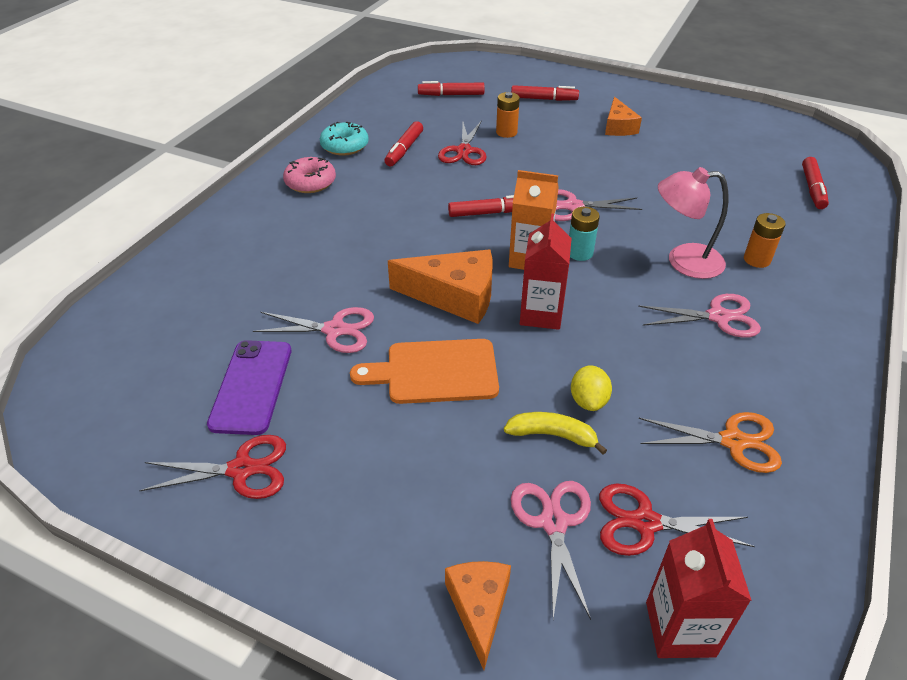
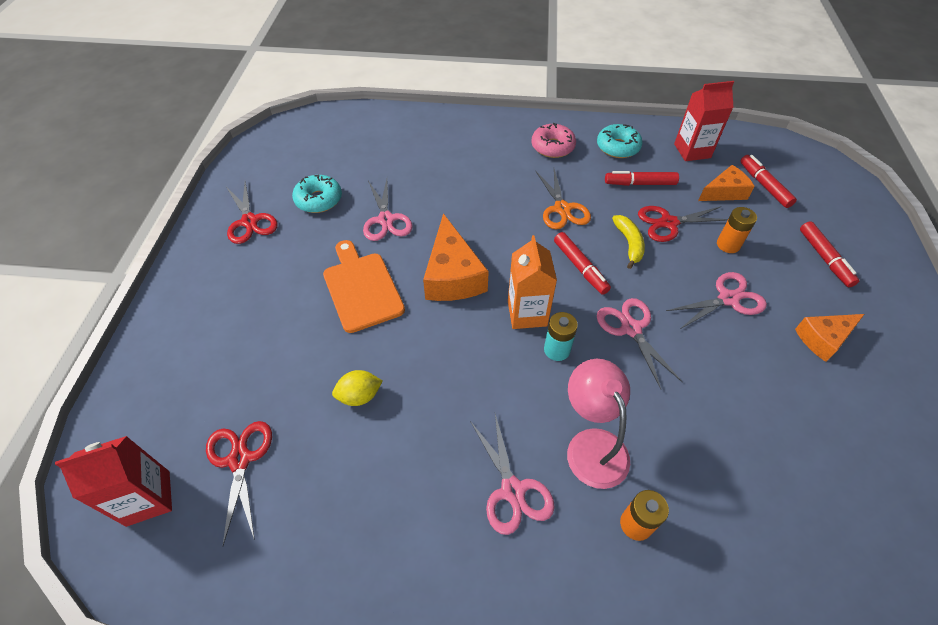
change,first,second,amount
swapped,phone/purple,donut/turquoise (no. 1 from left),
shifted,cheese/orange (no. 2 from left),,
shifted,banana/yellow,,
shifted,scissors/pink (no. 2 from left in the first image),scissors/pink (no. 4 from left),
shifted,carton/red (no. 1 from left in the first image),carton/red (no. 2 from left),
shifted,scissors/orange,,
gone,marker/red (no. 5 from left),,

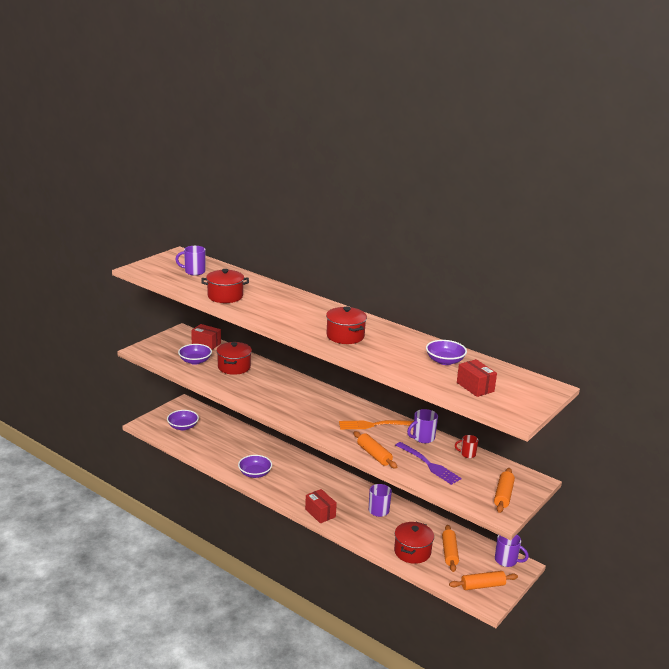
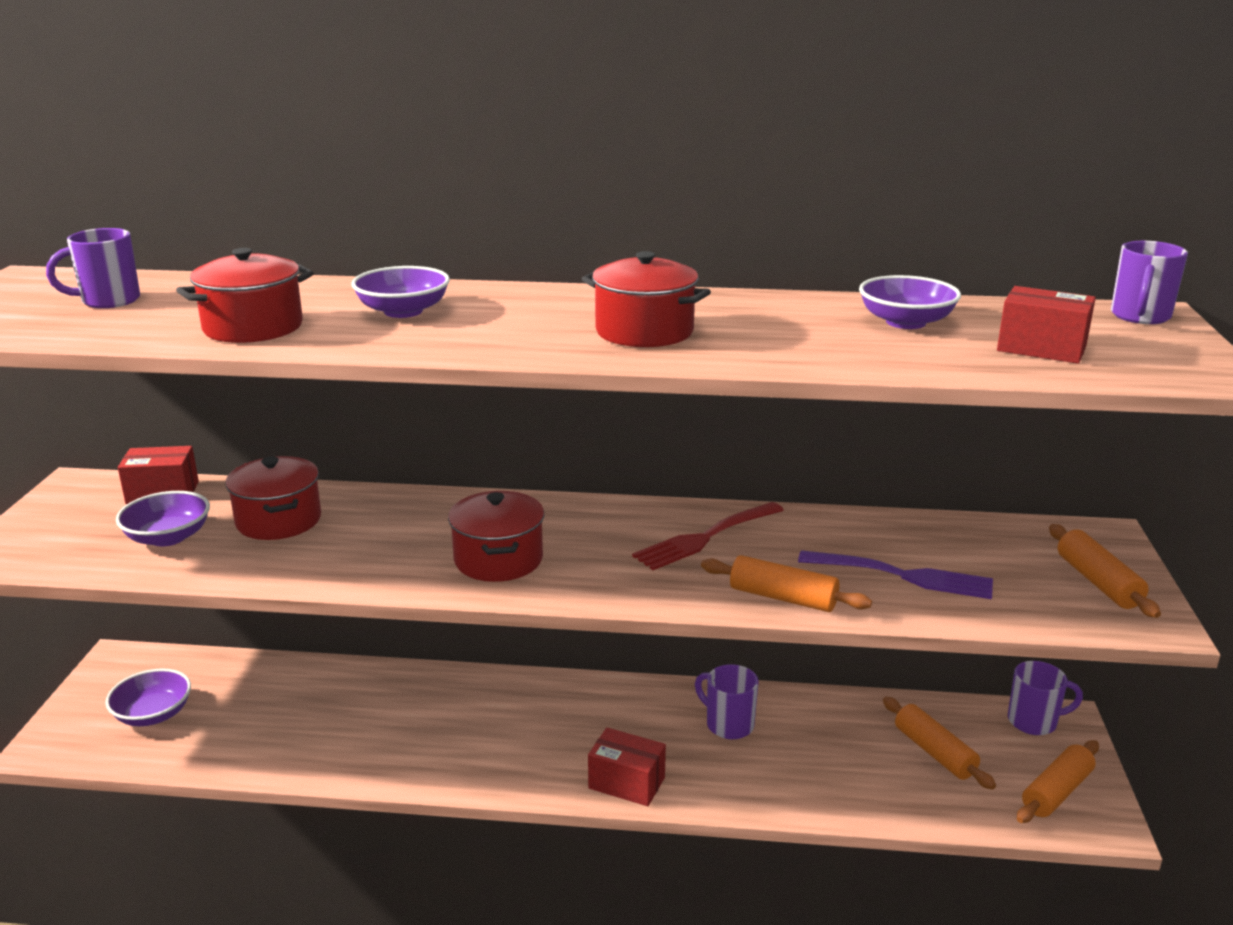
change,first,second,amount
shifted,bowl/purple (no. 3 from left),,
repainted,fork/orange,fork/red,
shifted,pot/red (no. 4 from left in the first image),pot/red (no. 3 from left),
shifted,mug/purple (no. 3 from left in the first image),mug/purple (no. 4 from left),
gone,mug/red,,

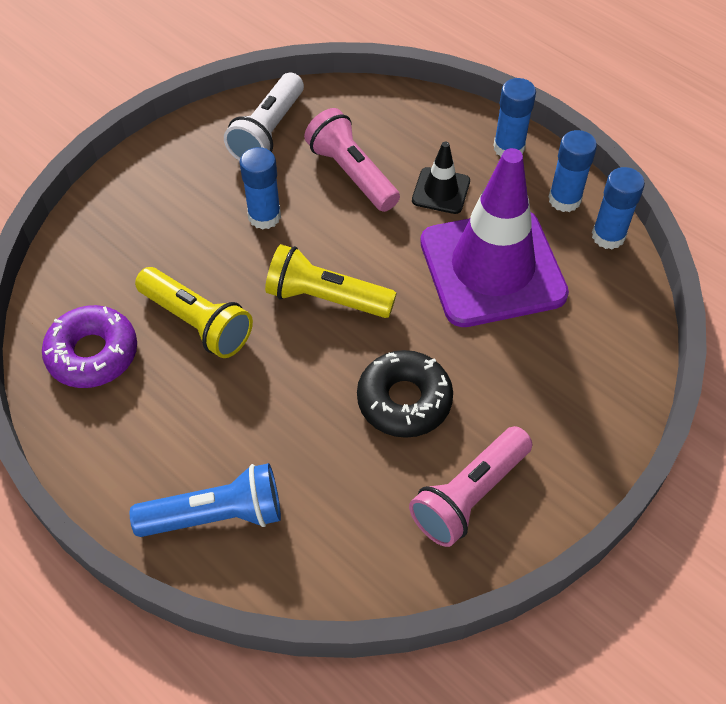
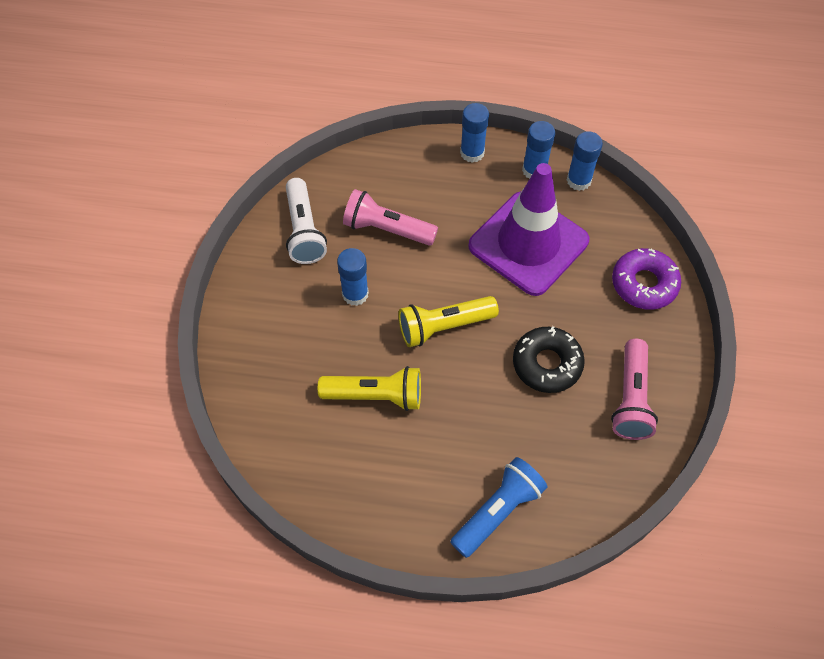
change,first,second,amount
shifted,donut/purple,,
gone,traffic cone/black,,

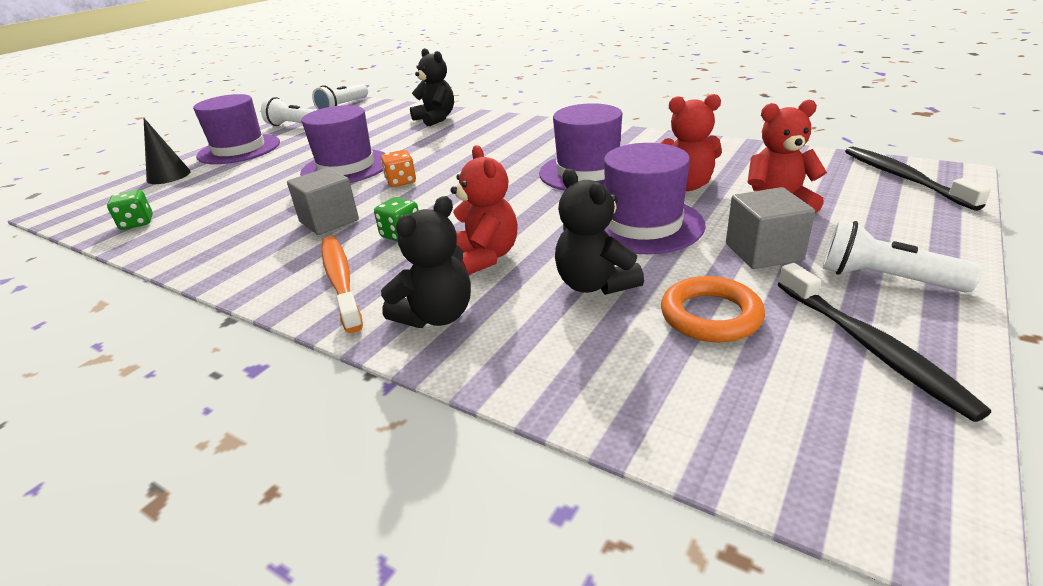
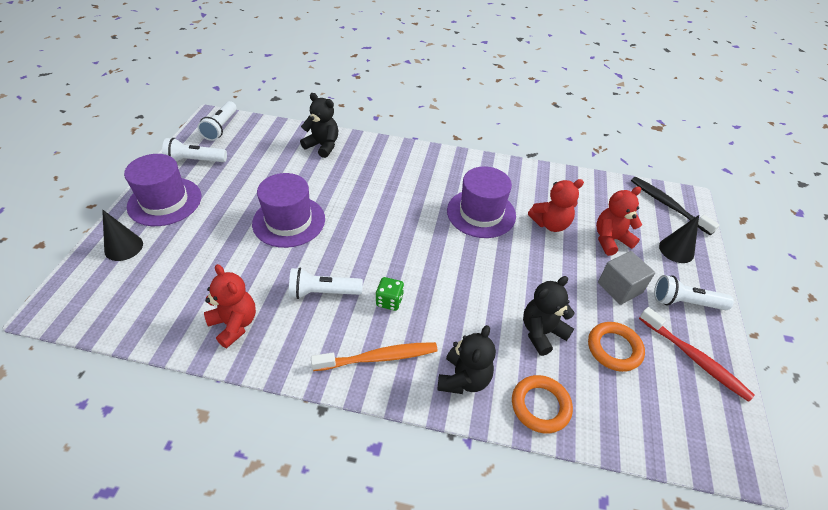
change,first,second,amount
gone,dice/green (no. 1 from left),,
swapped,cube/grey (no. 1 from left),flashlight/white (no. 3 from left),
rotated,toothbrush/orange,,120 degrees clockwise
gone,dice/orange,,
shifted,teddy bear/red (no. 1 from left),,
rotated,teddy bear/black (no. 3 from left),,105 degrees clockwise
gone,hat/purple (no. 4 from left),,
repainted,toothbrush/black (no. 1 from left),toothbrush/red,
new,,ring/orange (no. 1 from left),
new,,cone/black (no. 2 from left),

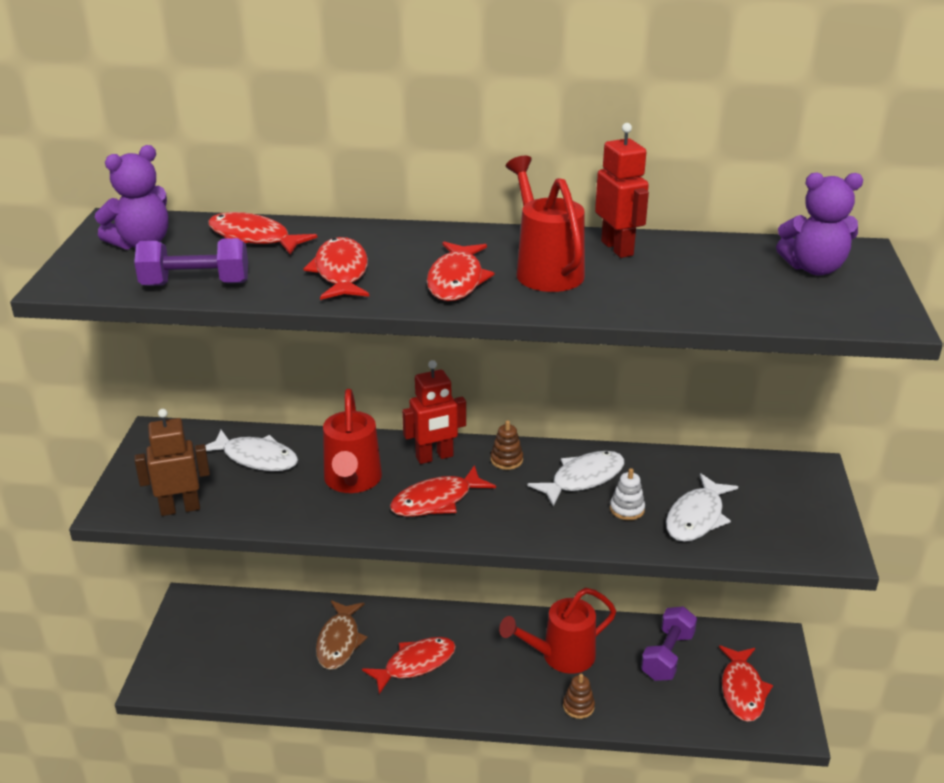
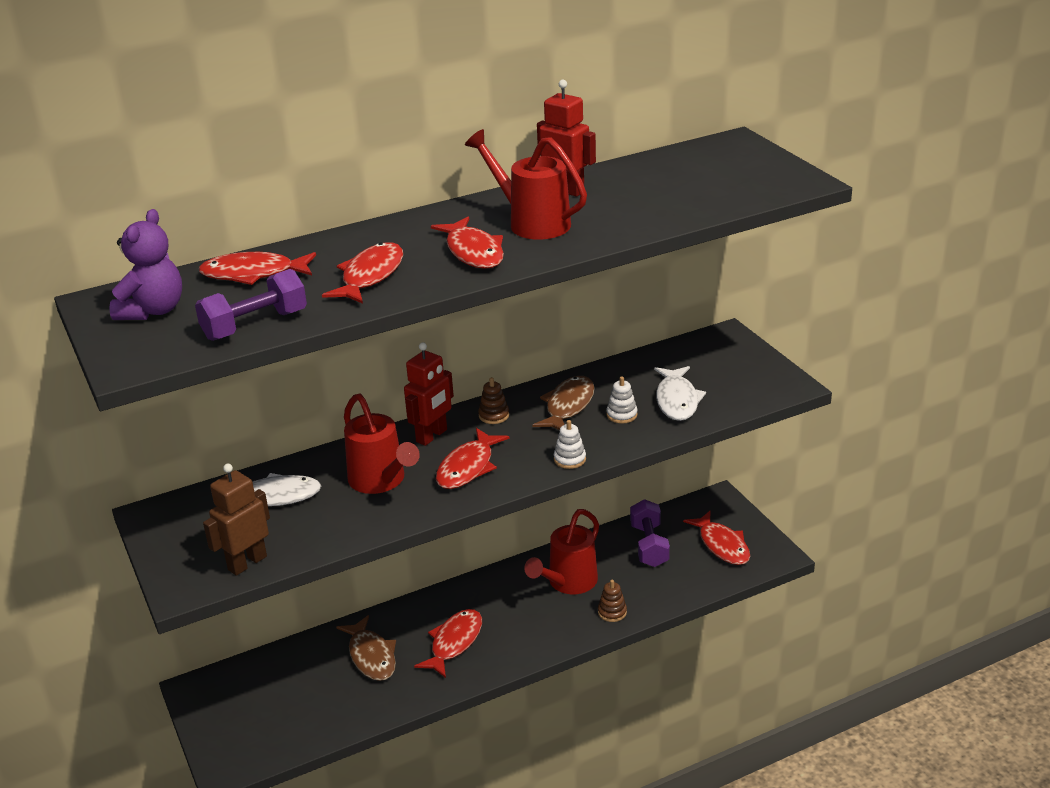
change,first,second,amount
rotated,fish/red (no. 2 from left),,60 degrees clockwise
repainted,fish/white (no. 2 from left),fish/brown (no. 2 from left),
gone,teddy bear/purple (no. 2 from left),,
new,,stacking toy/white (no. 1 from left),

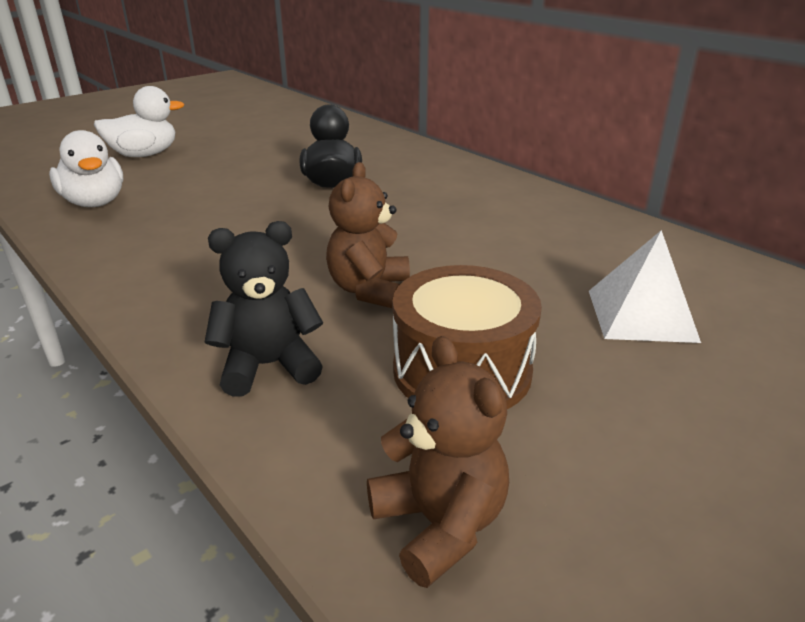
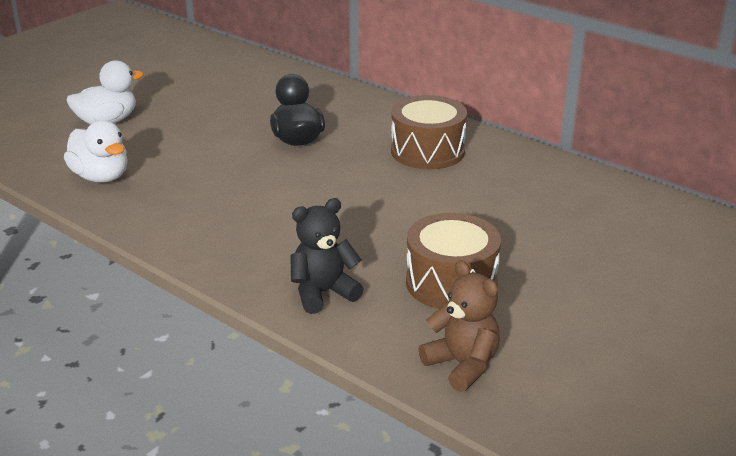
change,first,second,amount
gone,teddy bear/brown (no. 1 from left),,
gone,pyramid/white,,
new,,drum/brown (no. 1 from left),

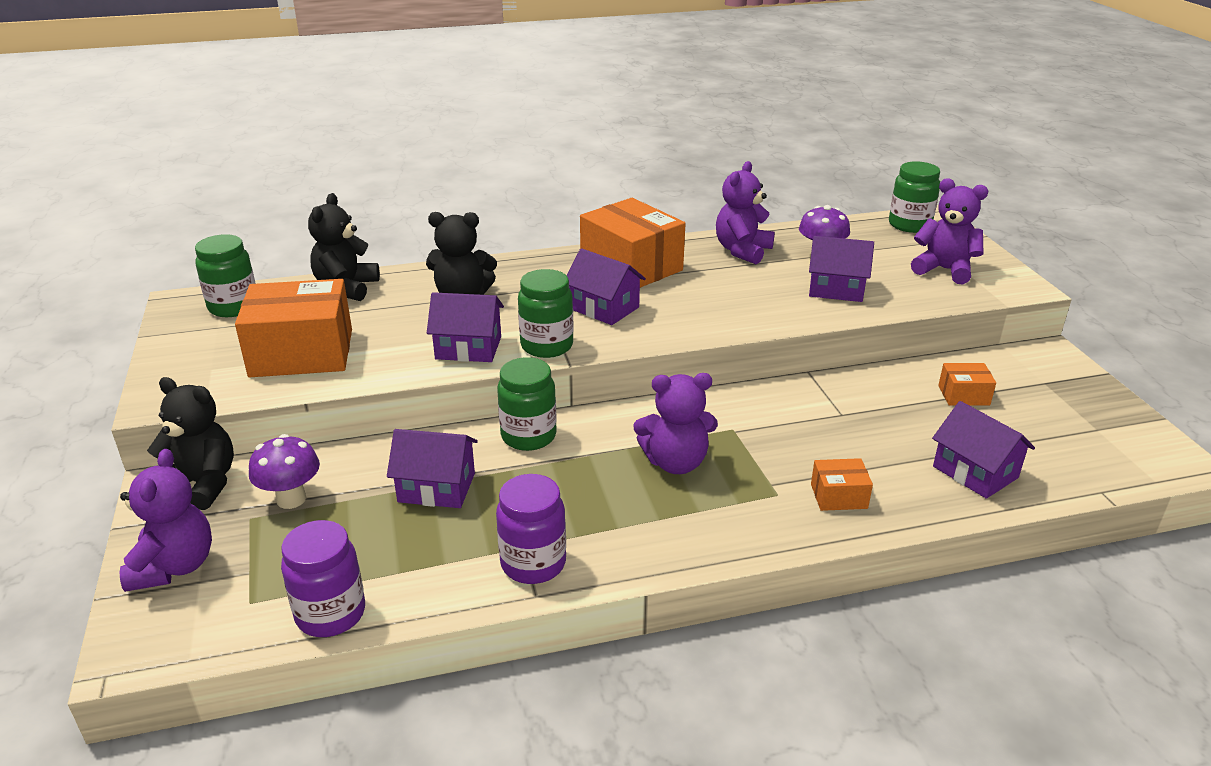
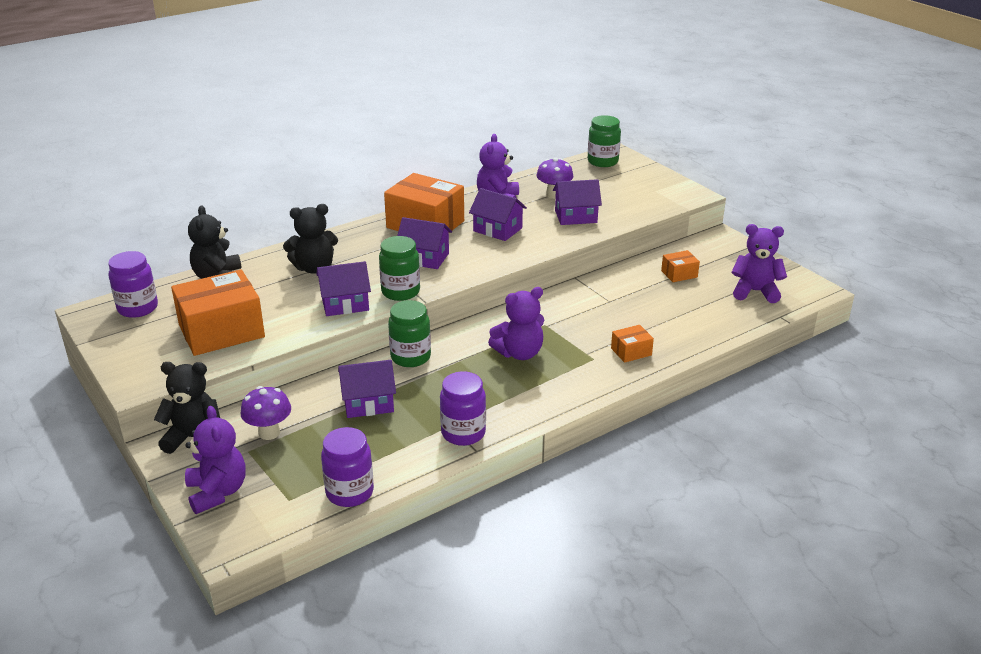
change,first,second,amount
repainted,jar/green (no. 1 from left),jar/purple (no. 1 from left),
shifted,teddy bear/purple (no. 4 from left),,
shifted,house/purple (no. 5 from left in the first image),house/purple (no. 4 from left),

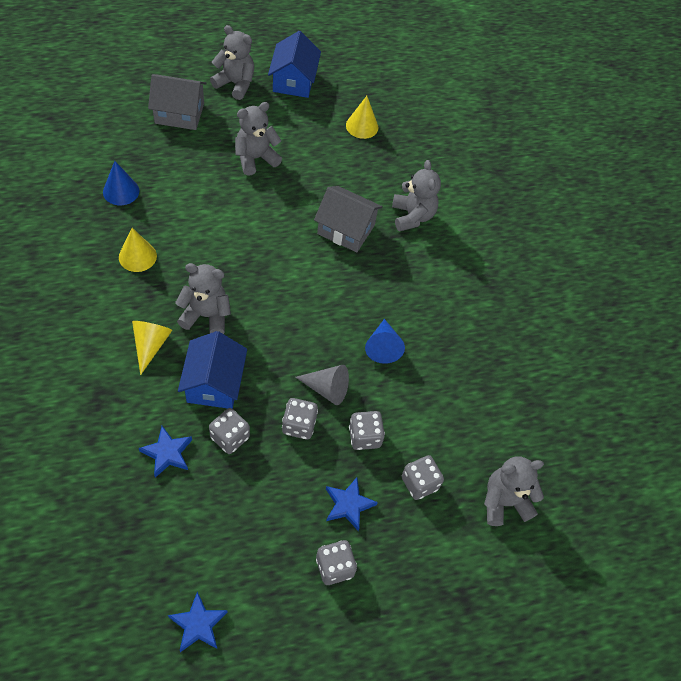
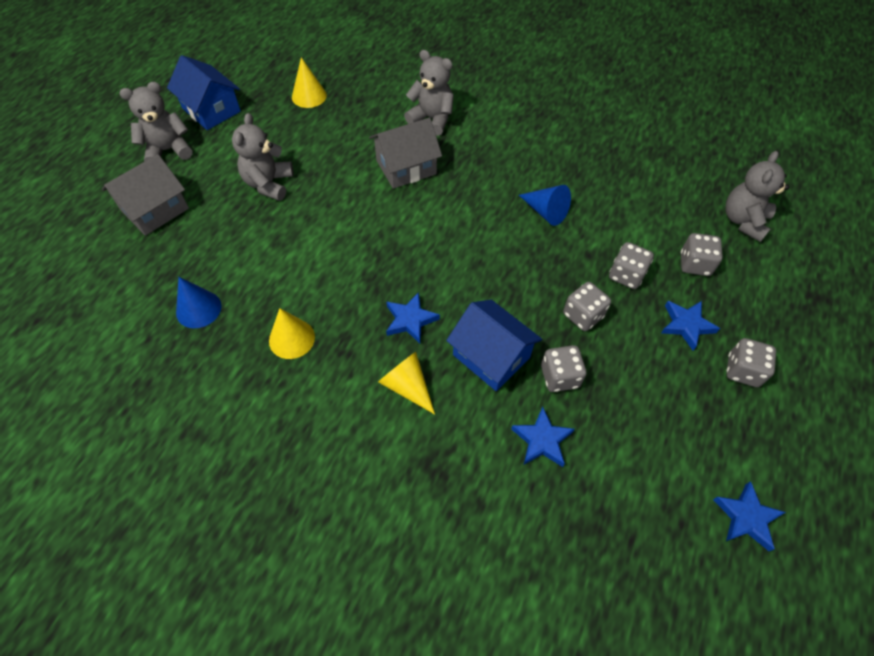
change,first,second,amount
swapped,teddy bear/grey (no. 1 from left),star/blue (no. 1 from left),
gone,cone/grey,,

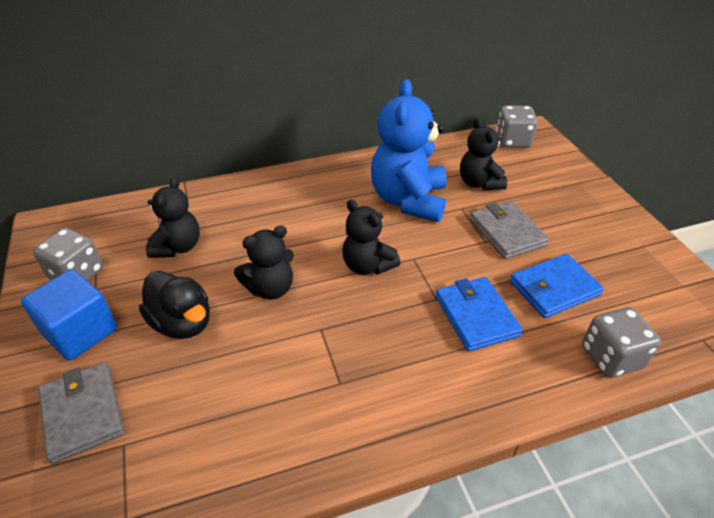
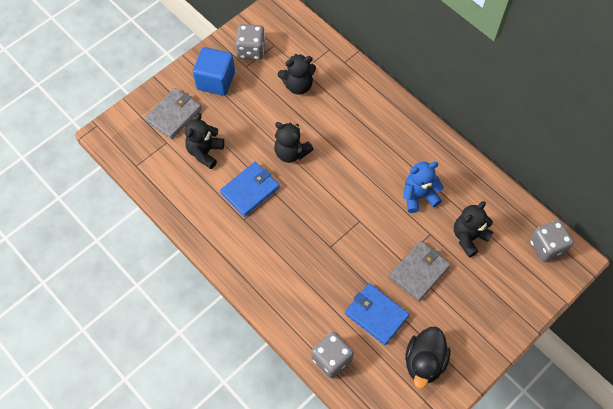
change,first,second,amount
shifted,duck/black,,
shifted,teddy bear/black (no. 3 from left in the first image),teddy bear/black (no. 1 from left),
scaled,teddy bear/blue,,x0.60
shifted,wallet/blue (no. 1 from left),,

